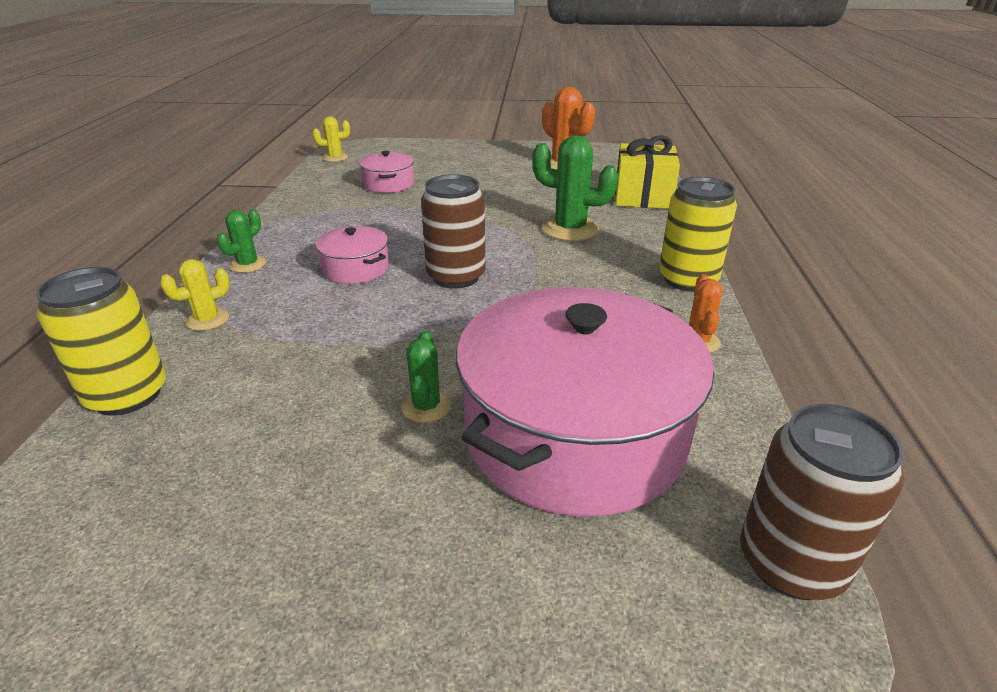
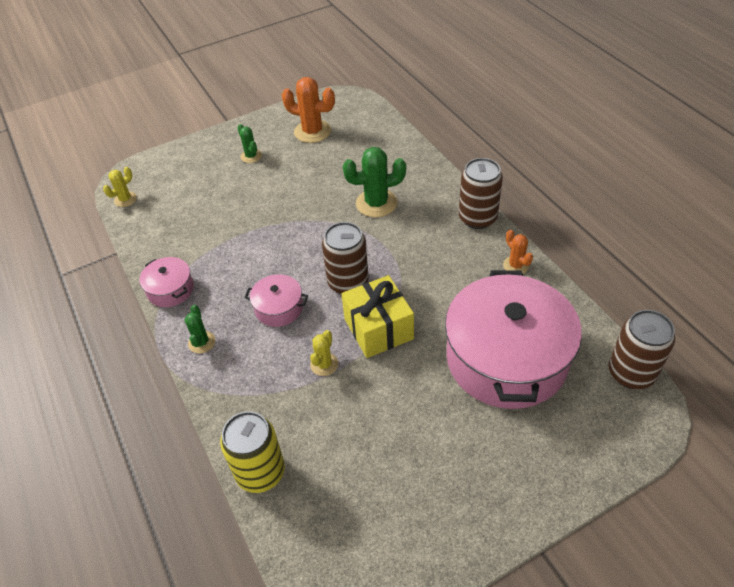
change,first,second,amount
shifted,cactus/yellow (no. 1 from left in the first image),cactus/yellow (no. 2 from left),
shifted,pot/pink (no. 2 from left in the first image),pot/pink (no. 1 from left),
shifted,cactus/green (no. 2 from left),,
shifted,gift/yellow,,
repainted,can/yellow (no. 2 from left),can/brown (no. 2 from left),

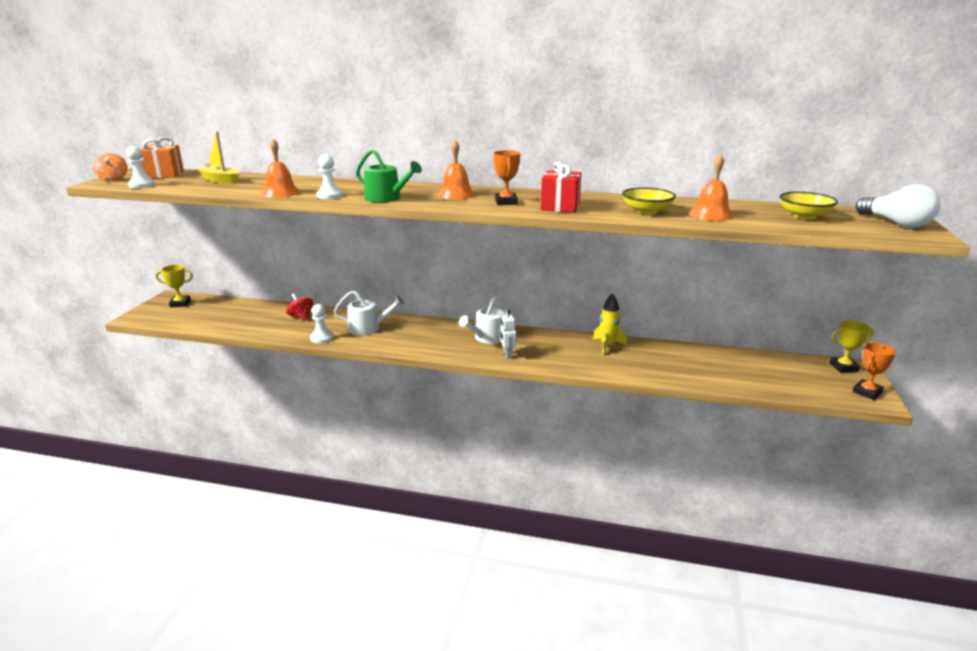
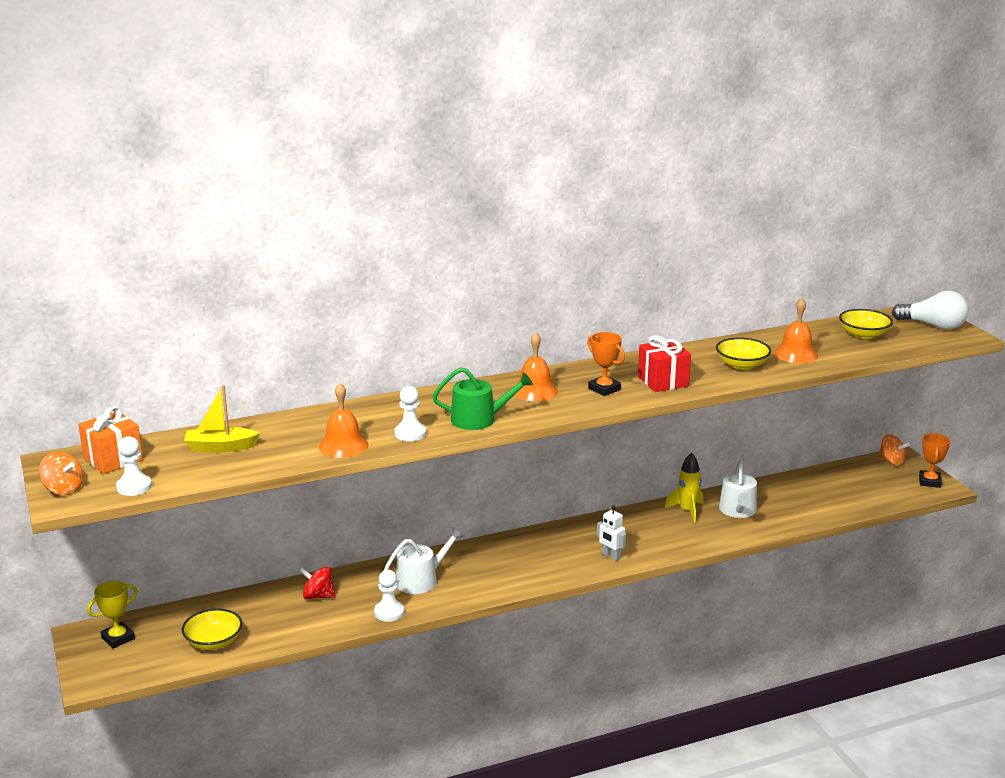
change,first,second,amount
shifted,watering can/white (no. 2 from left),,
swapped,trophy/yellow (no. 2 from left),spinning top/orange (no. 2 from left),
new,,bowl/yellow (no. 1 from left),

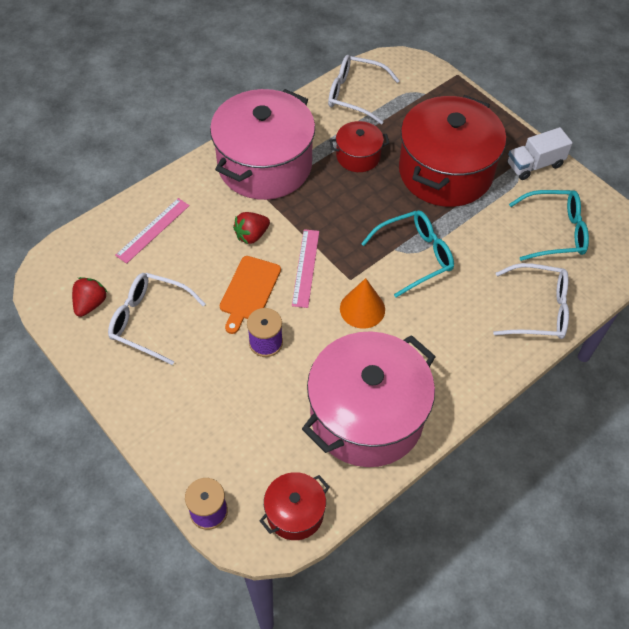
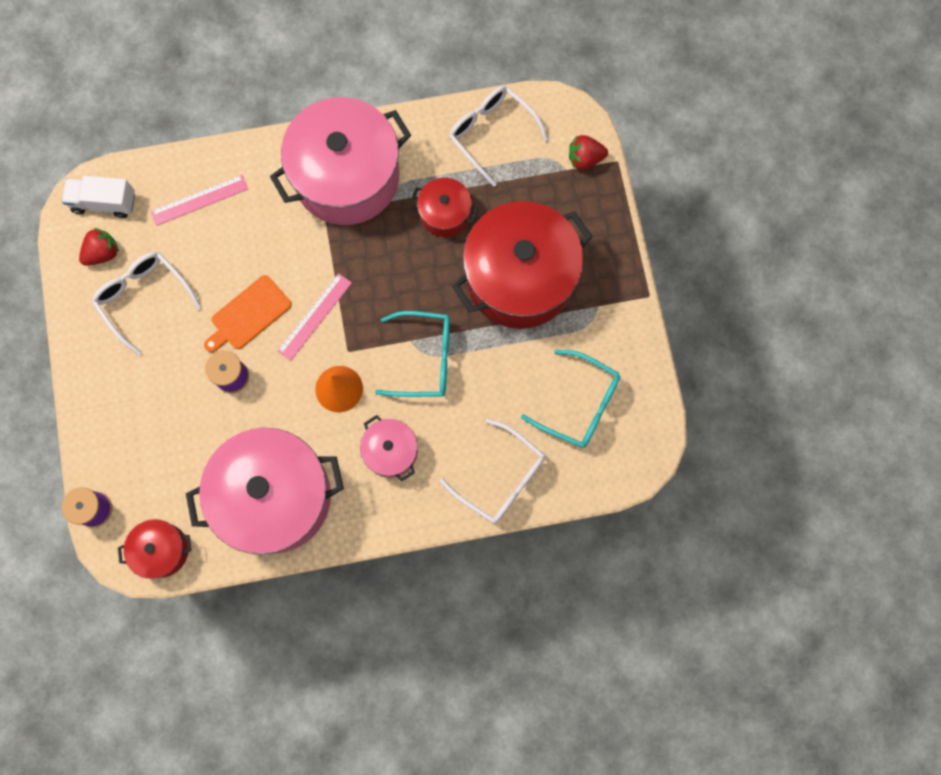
change,first,second,amount
shifted,strawberry/red (no. 2 from left),,
shifted,truck/white,,
new,,pot/pink (no. 3 from left),

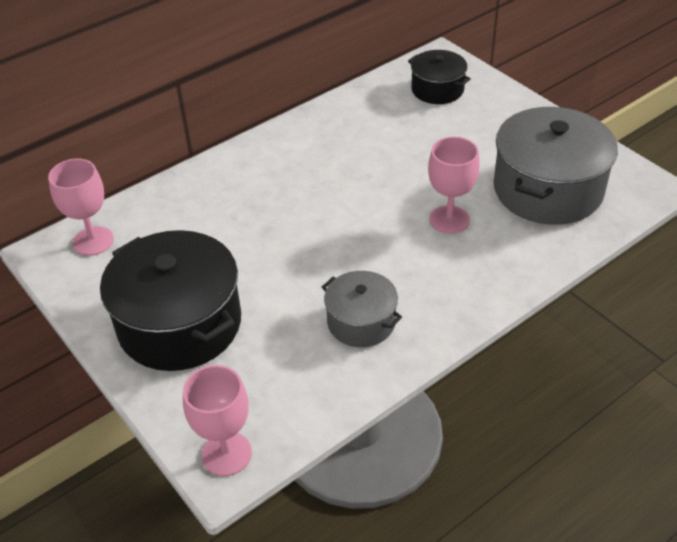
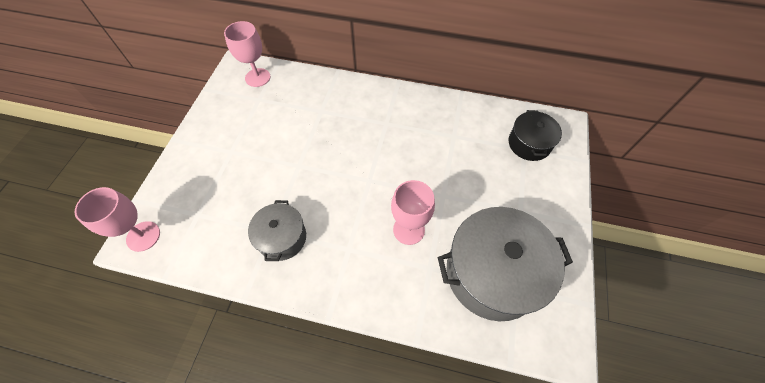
change,first,second,amount
gone,pot/black (no. 1 from left),,

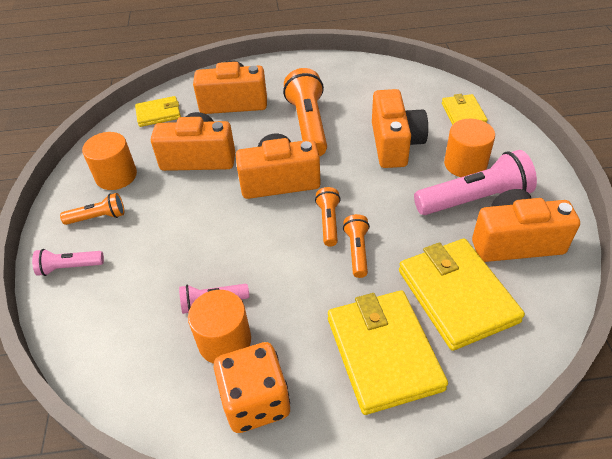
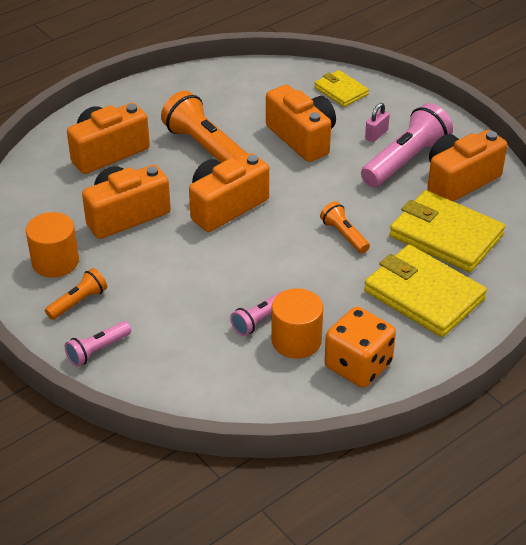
change,first,second,amount
gone,wallet/yellow (no. 1 from left),,
gone,flashlight/orange (no. 3 from left),,
swapped,cylinder/orange (no. 3 from left),padlock/pink,

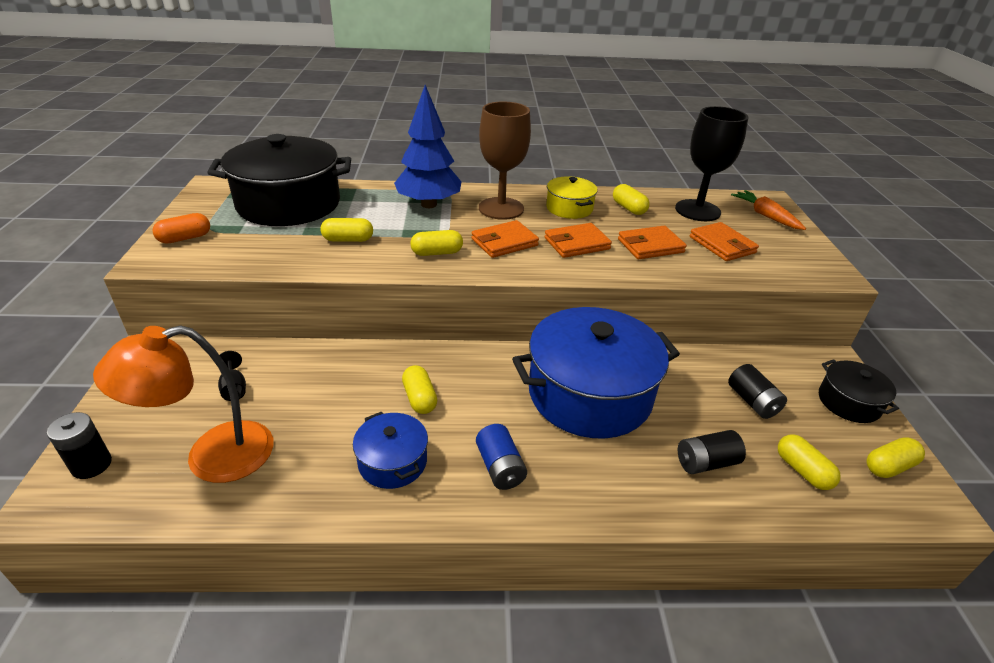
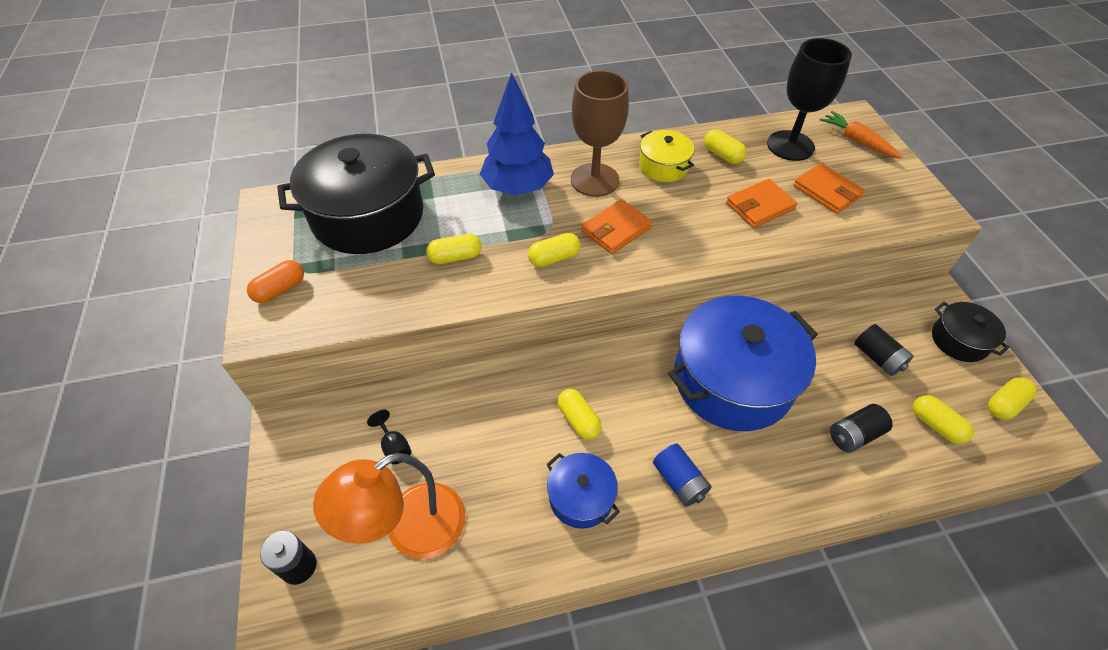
change,first,second,amount
gone,wallet/orange (no. 2 from left),,

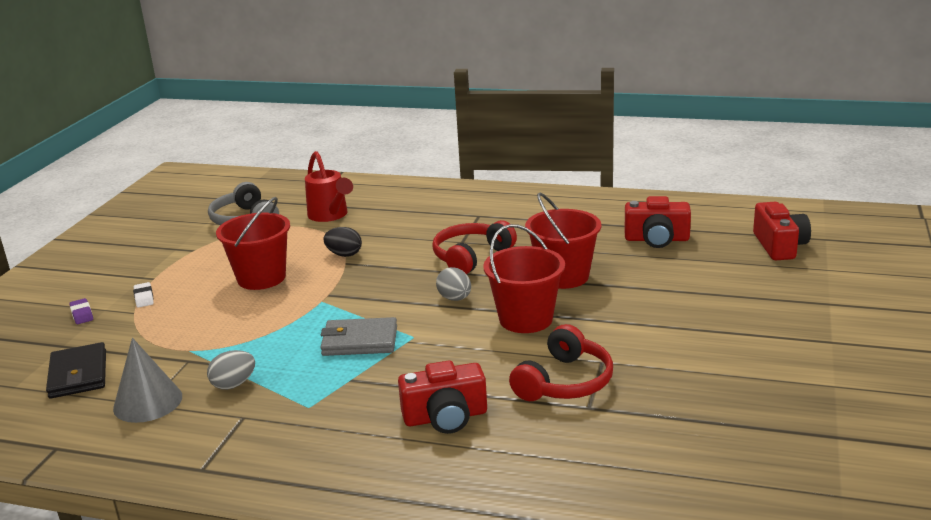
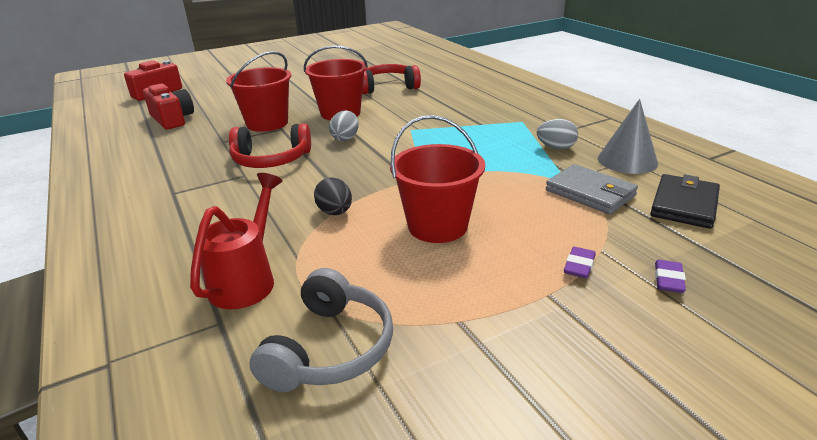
change,first,second,amount
repainted,eraser/white,eraser/purple (no. 1 from left),
shifted,wallet/grey,,
gone,camera/red (no. 1 from left),,

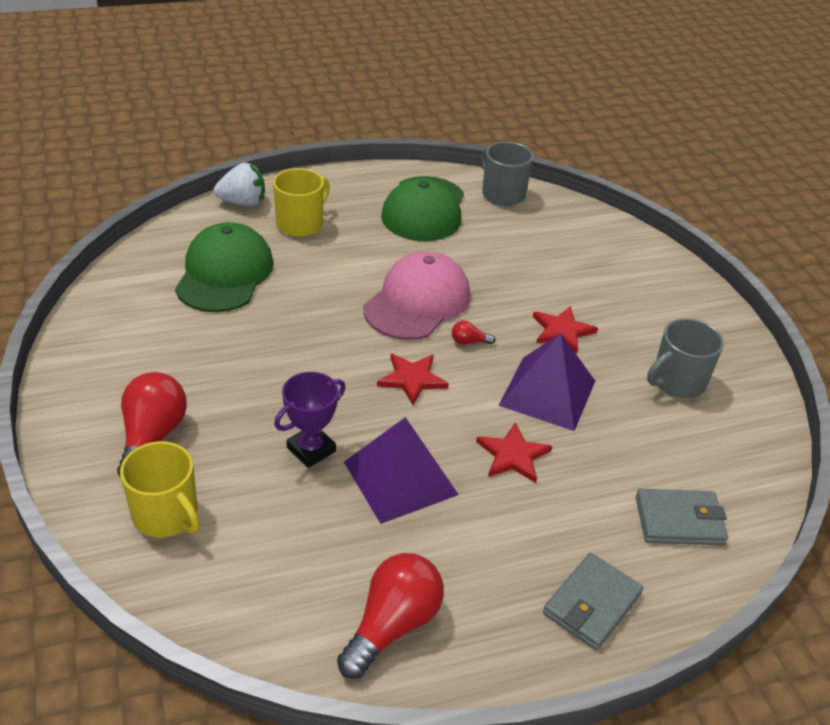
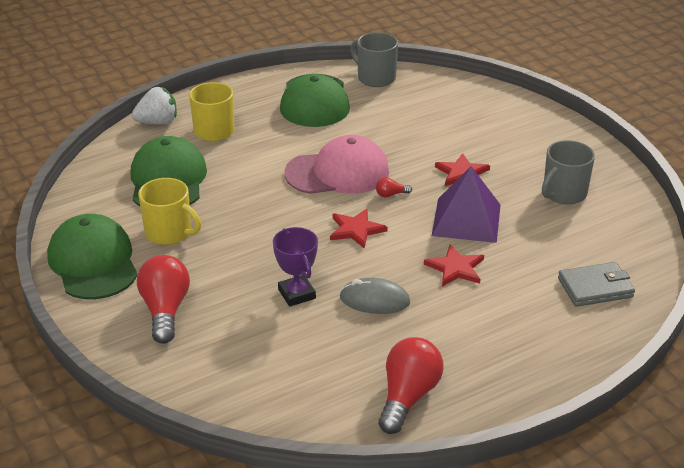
change,first,second,amount
shifted,mug/yellow (no. 1 from left),,
rotated,trophy/purple,,60 degrees counterclockwise
swapped,pyramid/purple (no. 1 from left),mouse/grey,
rotated,cap/pink,,60 degrees clockwise
gone,wallet/grey (no. 1 from left),,
new,,cap/green (no. 1 from left),

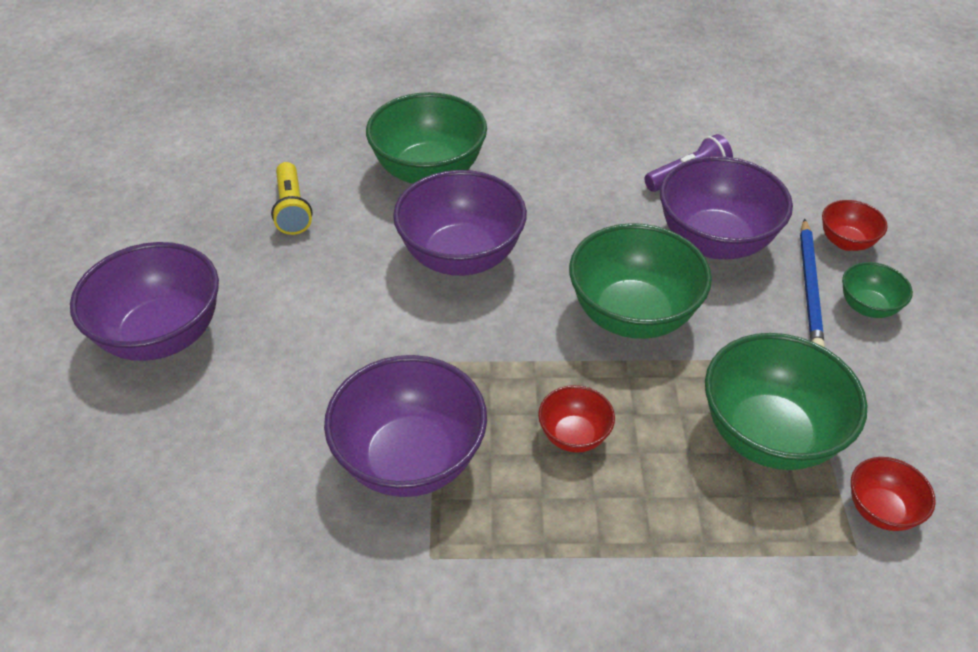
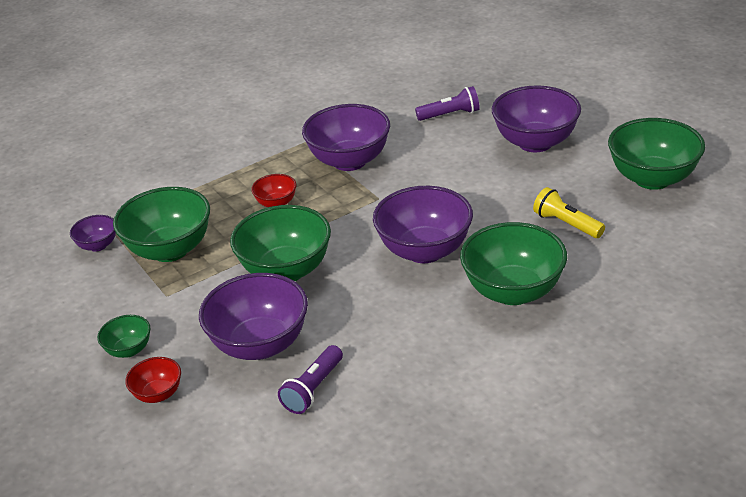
change,first,second,amount
gone,pencil/blue,,
repainted,bowl/red (no. 3 from left),bowl/purple (no. 1 from left),
new,,flashlight/purple (no. 2 from left),
new,,bowl/green (no. 5 from left),

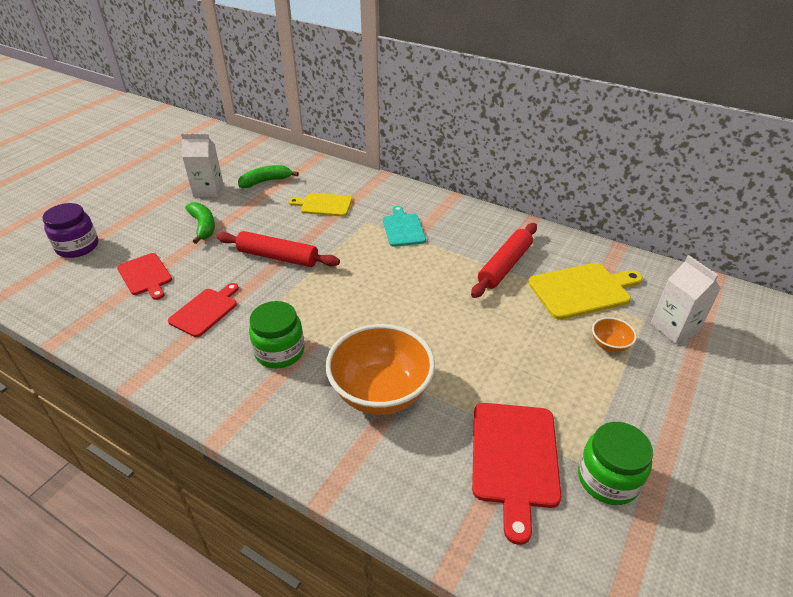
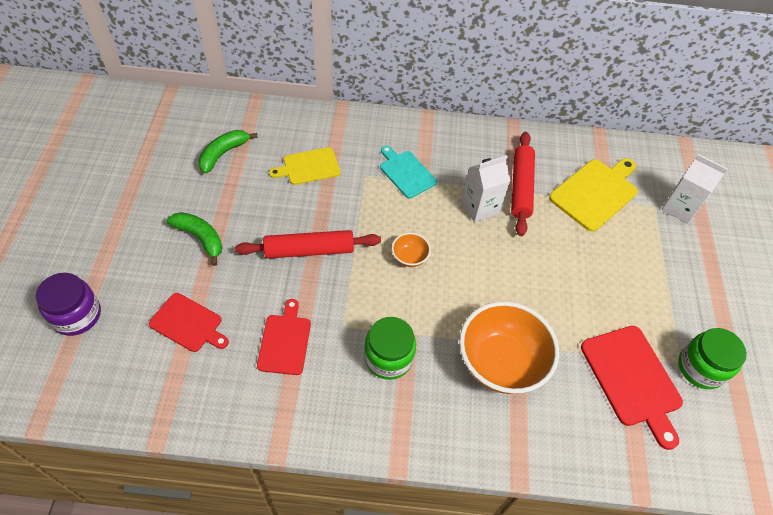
change,first,second,amount
shifted,carton/white (no. 1 from left),,
shifted,bowl/orange (no. 2 from left in the first image),bowl/orange (no. 1 from left),

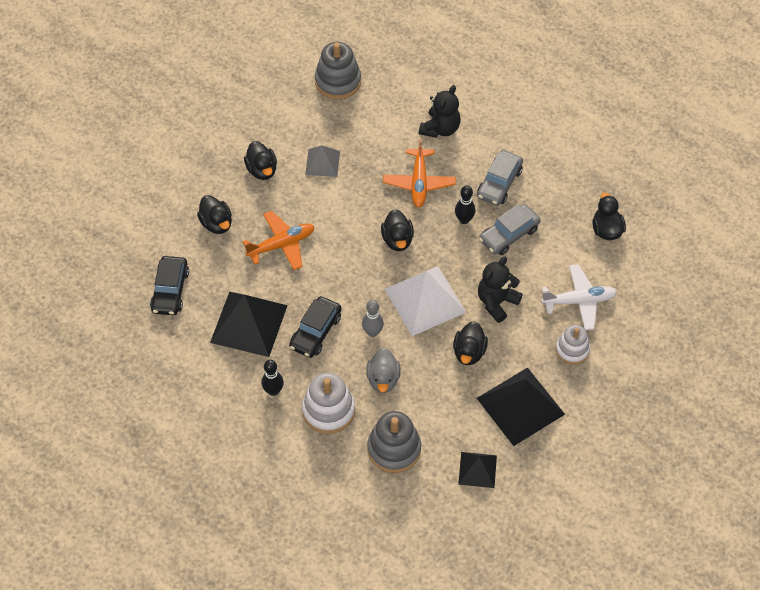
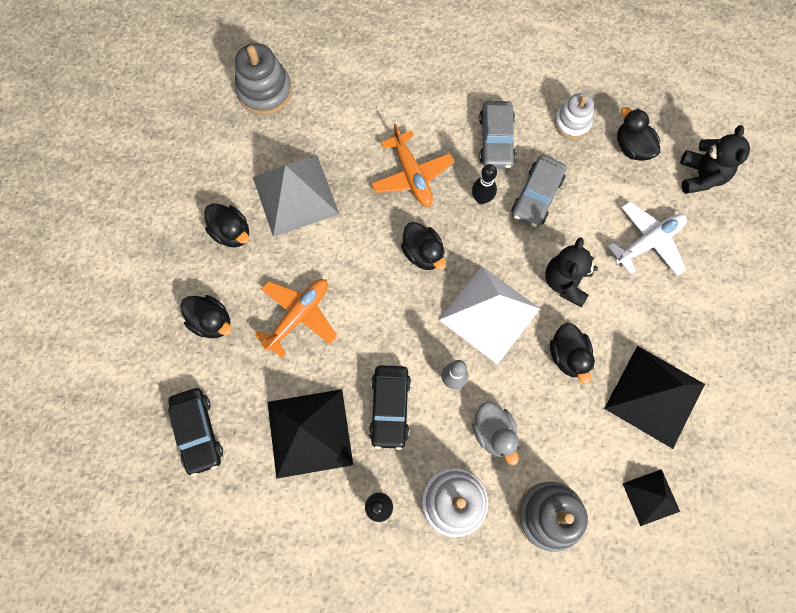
change,first,second,amount
scaled,pyramid/grey,,x1.81
shifted,teddy bear/black (no. 1 from left in the first image),teddy bear/black (no. 2 from left),
shifted,stacking toy/white (no. 2 from left),,

